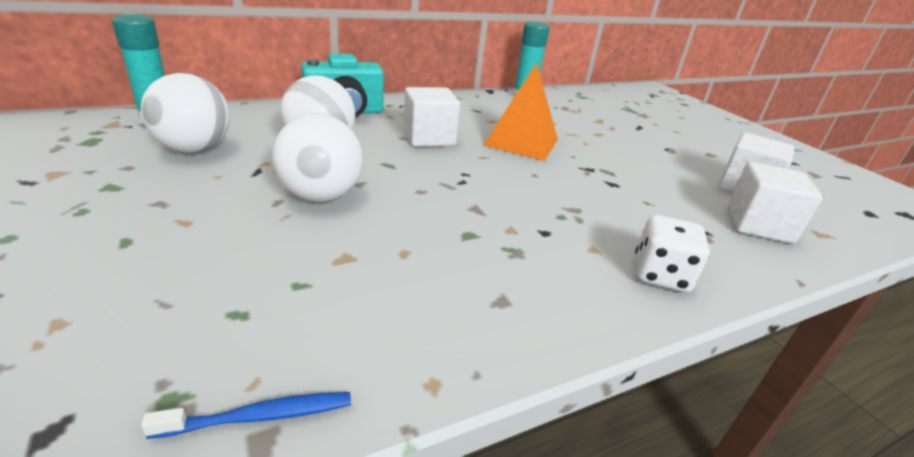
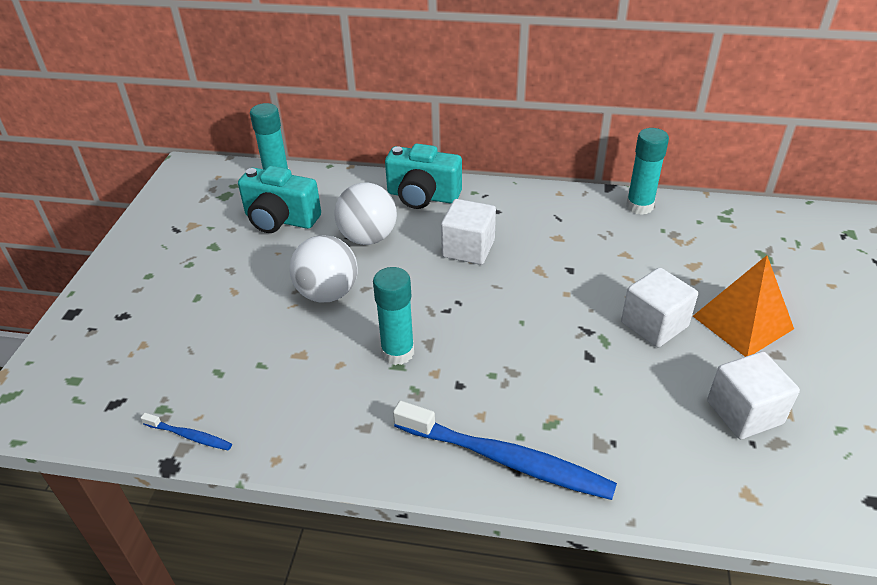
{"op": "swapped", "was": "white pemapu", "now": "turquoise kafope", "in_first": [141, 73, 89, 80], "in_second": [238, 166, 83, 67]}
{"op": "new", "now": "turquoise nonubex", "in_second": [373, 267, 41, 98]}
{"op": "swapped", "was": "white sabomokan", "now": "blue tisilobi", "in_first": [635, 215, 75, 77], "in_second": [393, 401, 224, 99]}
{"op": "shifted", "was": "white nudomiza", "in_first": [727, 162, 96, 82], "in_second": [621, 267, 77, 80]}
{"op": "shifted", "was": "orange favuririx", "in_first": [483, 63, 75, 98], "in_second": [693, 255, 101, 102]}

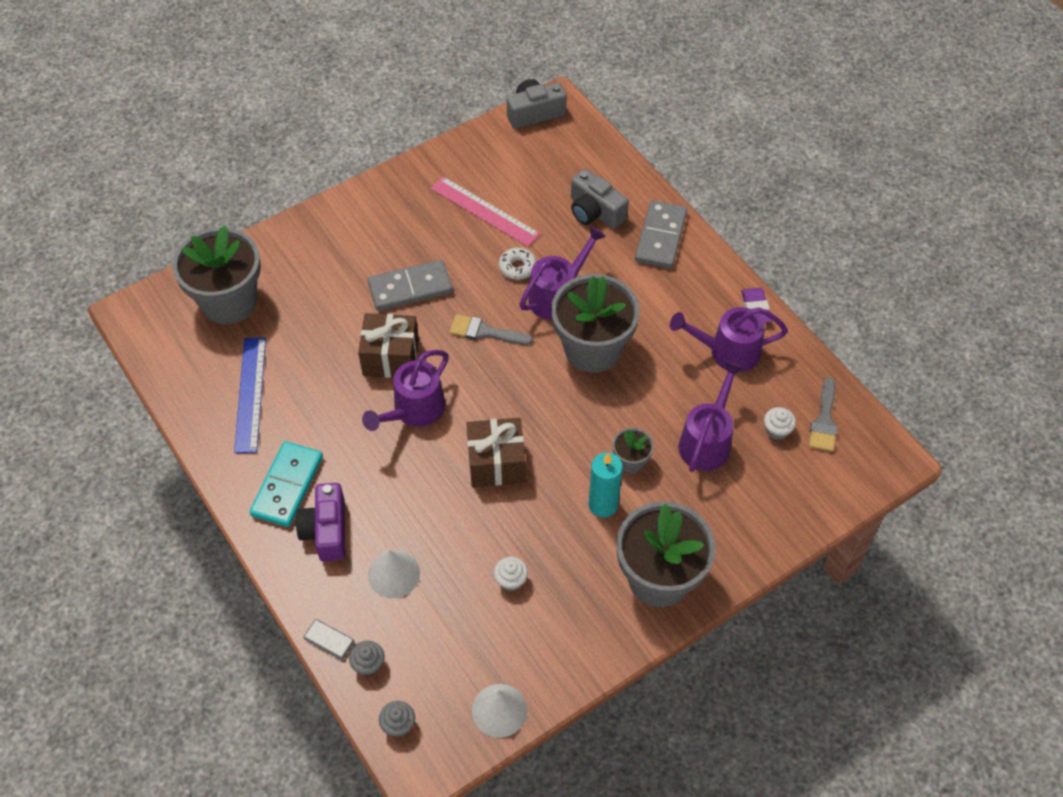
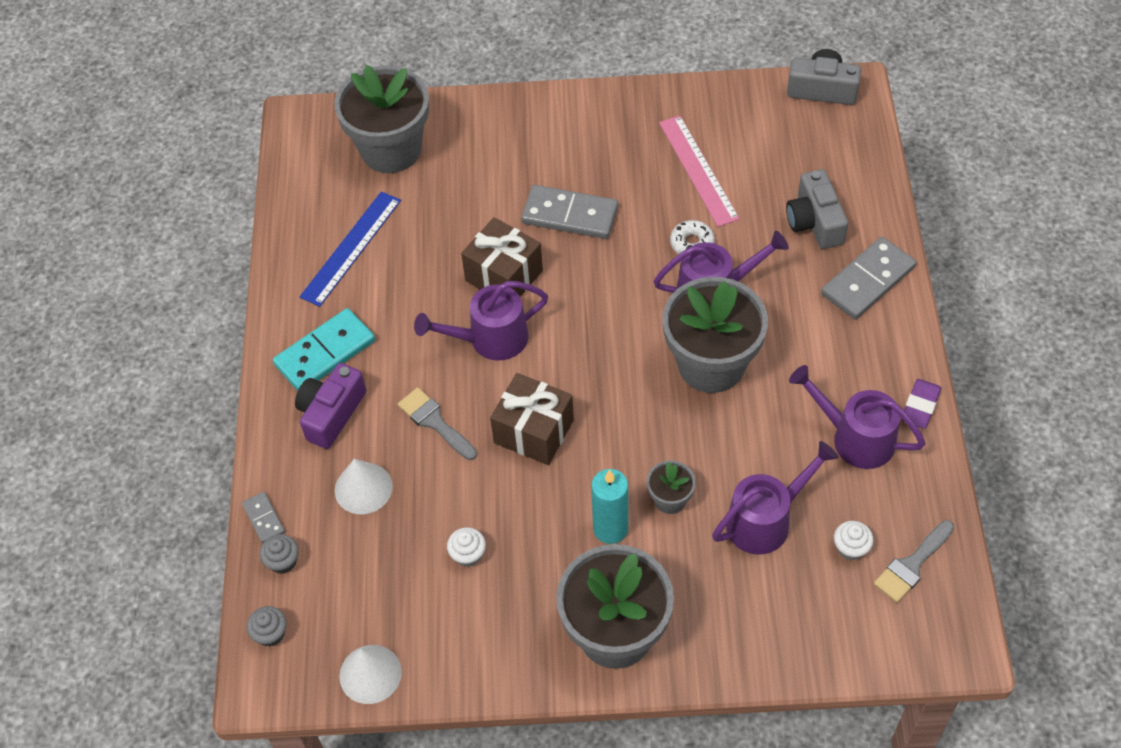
{"op": "shifted", "was": "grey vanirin", "in_first": [450, 314, 83, 31], "in_second": [398, 387, 79, 73]}

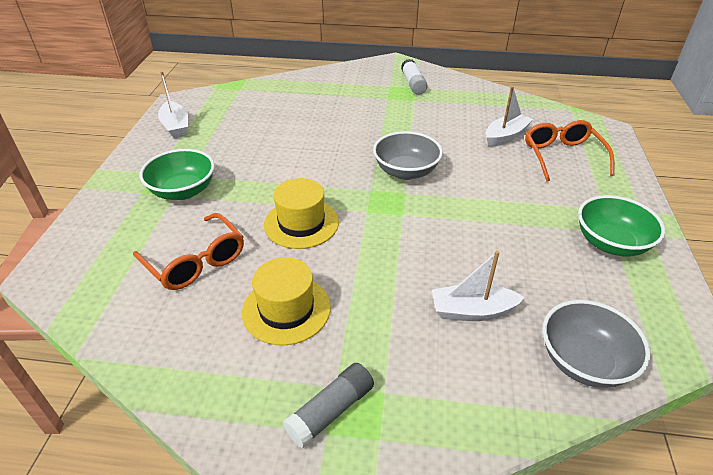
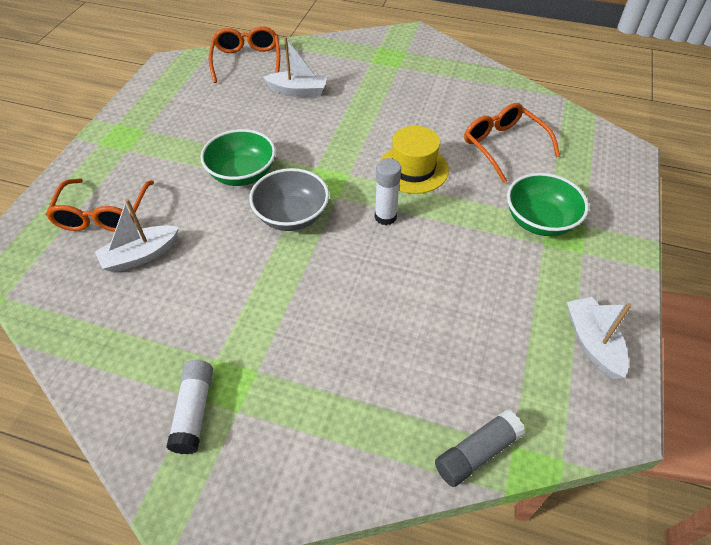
{"op": "shifted", "was": "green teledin", "in_first": [578, 195, 87, 61], "in_second": [200, 129, 76, 57]}
{"op": "swapped", "was": "grey teledin", "now": "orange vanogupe", "in_first": [542, 300, 109, 88], "in_second": [209, 26, 71, 57]}
{"op": "new", "now": "white nonubex", "in_second": [375, 158, 26, 67]}
{"op": "shifted", "was": "grey nonubex", "in_first": [283, 363, 91, 85], "in_second": [435, 409, 90, 78]}
{"op": "gone", "was": "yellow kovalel", "in_first": [242, 258, 89, 87]}

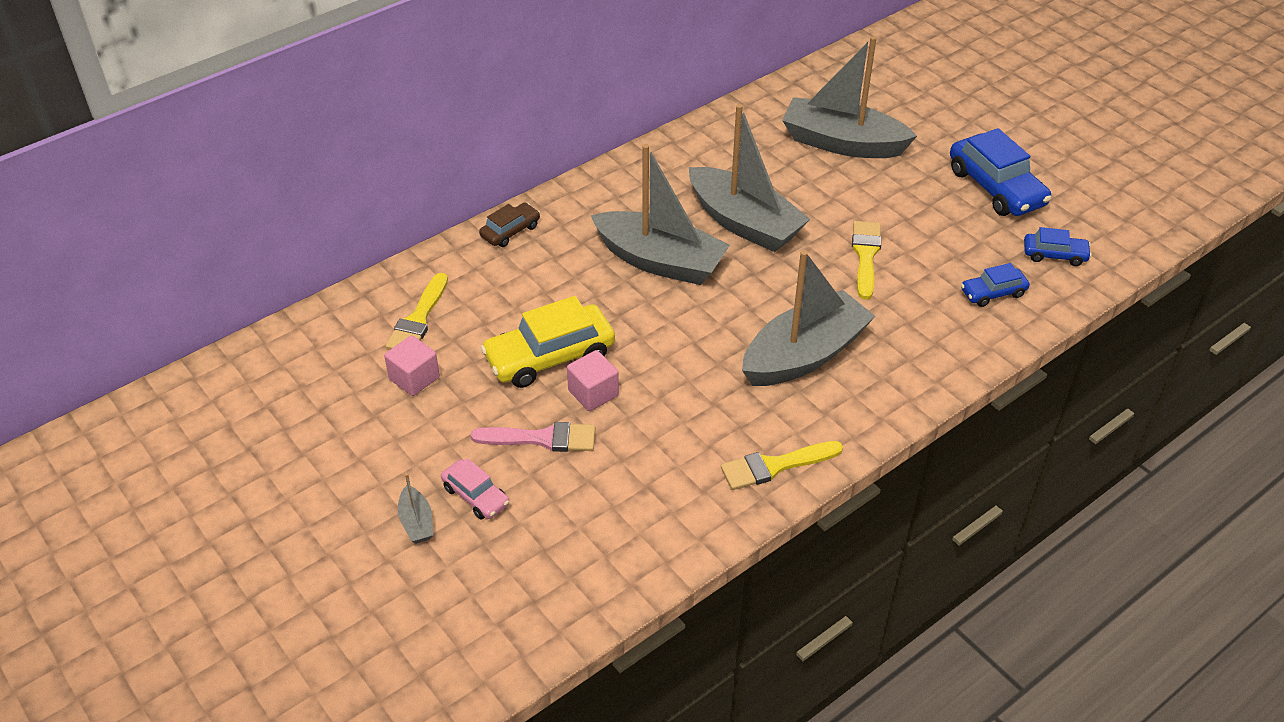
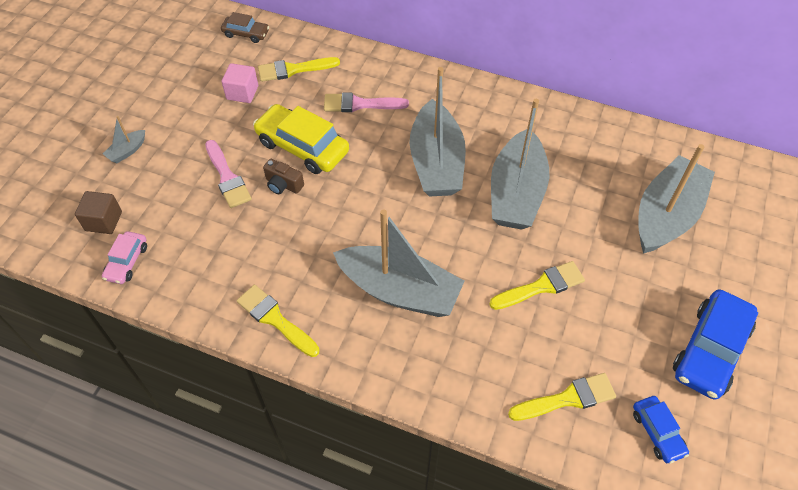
{"op": "new", "now": "brown nudomiza", "in_second": [75, 191, 47, 43]}
{"op": "shifted", "was": "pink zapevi", "in_first": [441, 458, 68, 62], "in_second": [102, 231, 45, 53]}
{"op": "shifted", "was": "brown zapevi", "in_first": [479, 203, 61, 44], "in_second": [221, 12, 48, 31]}
{"op": "swapped", "was": "pink nudomiza", "now": "brown kafope", "in_first": [567, 350, 52, 61], "in_second": [263, 159, 41, 35]}
{"op": "new", "now": "pink vanirin", "in_second": [324, 93, 85, 19]}
{"op": "swapped", "was": "blue zapevi", "now": "yellow vanirin", "in_first": [961, 263, 69, 44], "in_second": [508, 373, 108, 48]}
{"op": "rotated", "was": "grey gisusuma", "in_first": [782, 36, 135, 122], "in_second": [638, 144, 77, 110], "clockwise": 45}

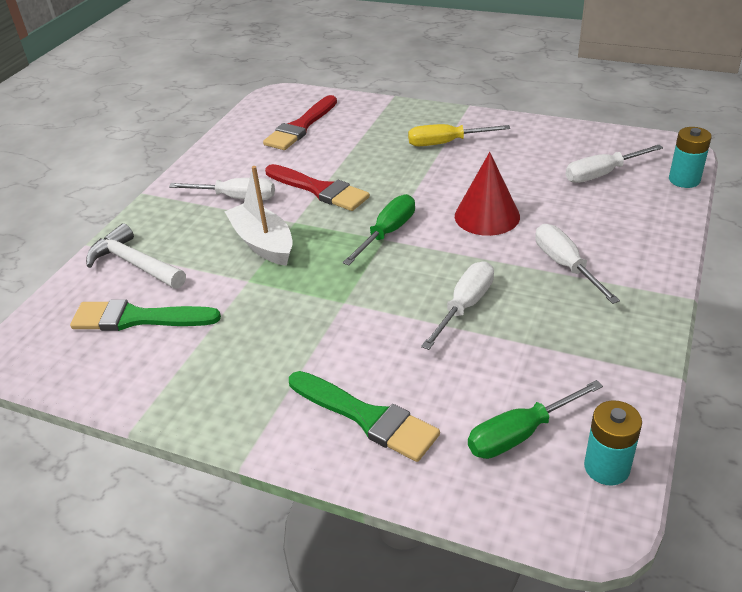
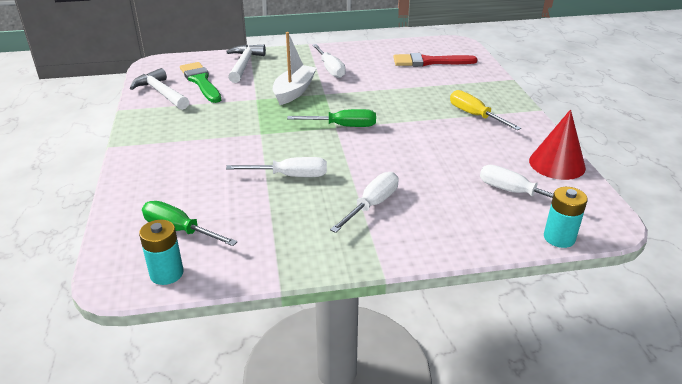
{"op": "new", "now": "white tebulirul", "in_second": [130, 68, 59, 42]}
{"op": "shifted", "was": "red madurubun", "in_first": [455, 152, 65, 84], "in_second": [529, 109, 57, 71]}
{"op": "gone", "was": "red vanirin", "in_first": [265, 164, 105, 47]}
{"op": "gone", "was": "green vanirin", "in_first": [289, 371, 151, 91]}

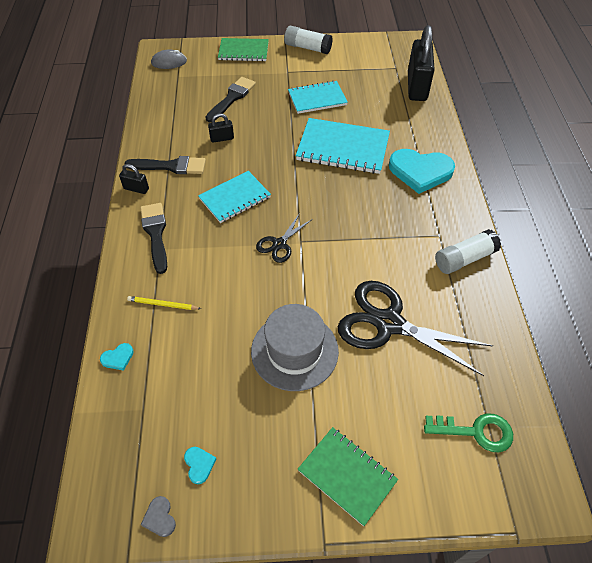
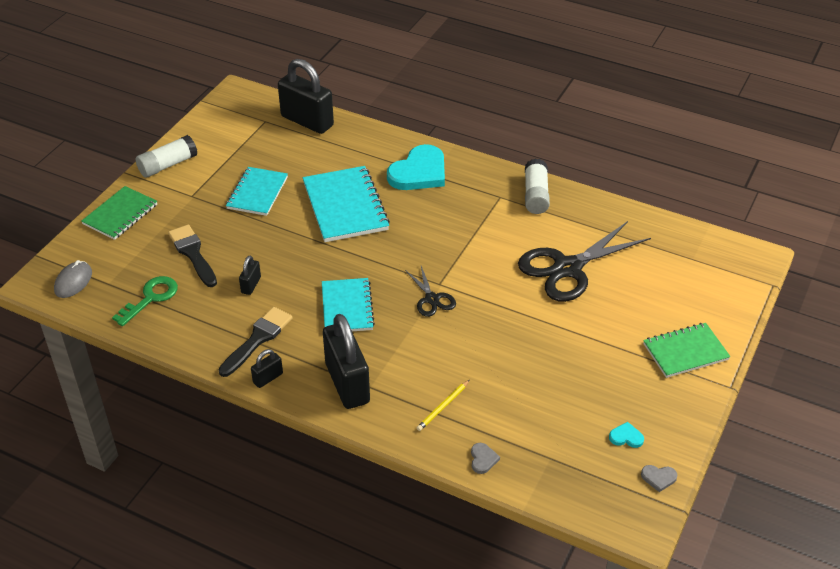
{"op": "shifted", "was": "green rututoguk", "in_first": [424, 413, 89, 39], "in_second": [112, 276, 66, 50]}
{"op": "rotated", "was": "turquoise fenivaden", "in_first": [296, 118, 94, 56], "in_second": [303, 166, 87, 76], "clockwise": -60}
{"op": "swapped", "was": "black vanirin", "now": "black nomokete", "in_first": [140, 203, 27, 71], "in_second": [323, 314, 47, 95]}
{"op": "repainted", "was": "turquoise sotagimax", "now": "grey sotagimax", "in_first": [100, 343, 34, 28], "in_second": [471, 443, 29, 31]}
{"op": "gone", "was": "grey kovalel", "in_first": [251, 304, 88, 87]}

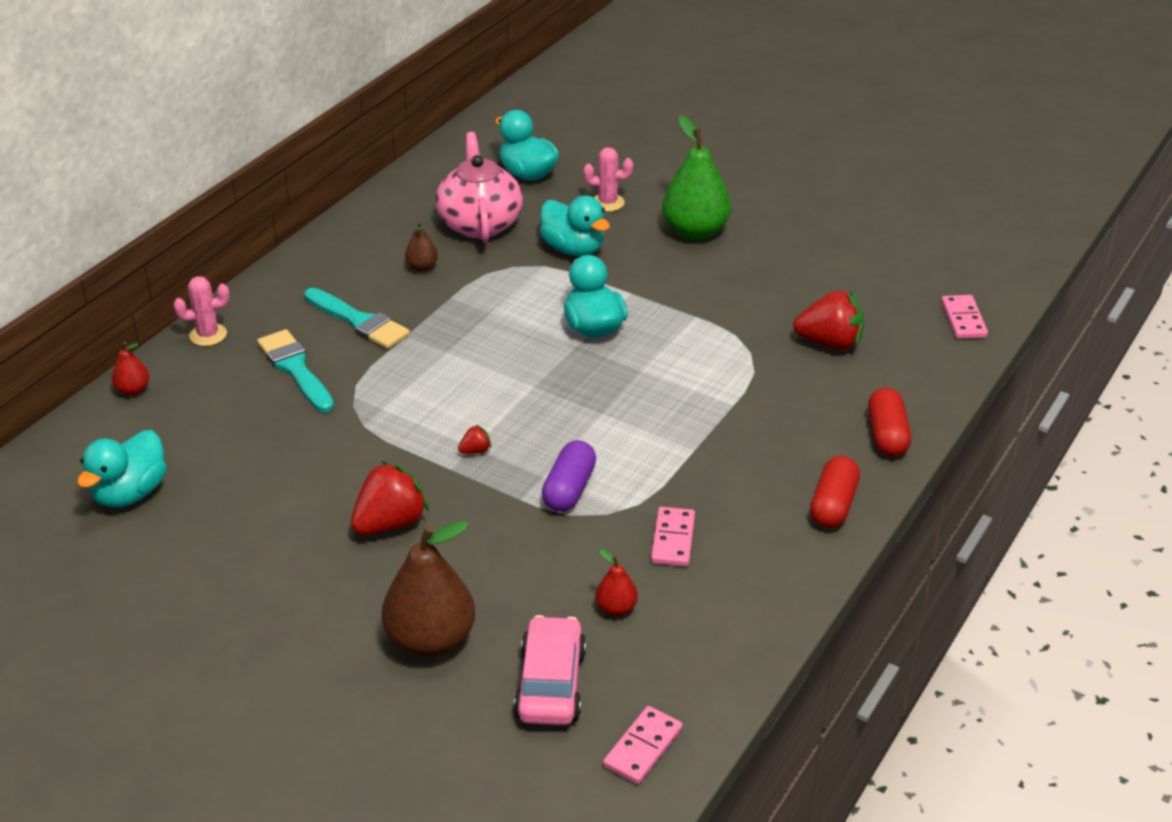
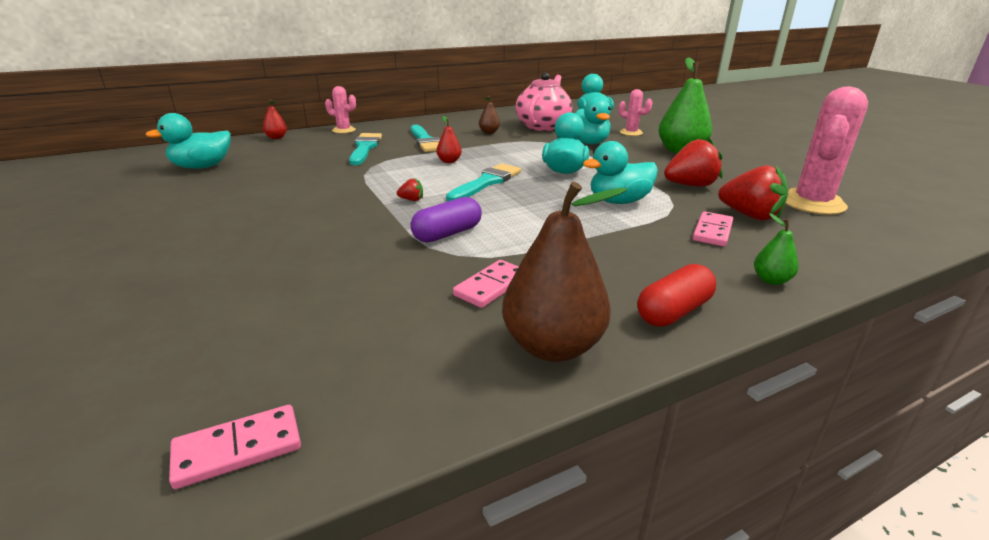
{"op": "shifted", "was": "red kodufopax", "in_first": [596, 549, 42, 67], "in_second": [436, 116, 26, 47]}
{"op": "new", "now": "turquoise vanirin", "in_second": [446, 163, 75, 38]}
{"op": "shifted", "was": "brown kodufopax", "in_first": [382, 521, 93, 137], "in_second": [502, 182, 125, 180]}
{"op": "new", "now": "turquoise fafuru", "in_second": [583, 141, 75, 63]}
{"op": "shifted", "was": "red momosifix", "in_first": [351, 461, 78, 74], "in_second": [664, 137, 59, 50]}
{"op": "shifted", "was": "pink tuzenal", "in_first": [941, 295, 47, 44], "in_second": [693, 211, 40, 36]}
{"op": "swapped", "was": "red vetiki", "now": "green kodufopax", "in_first": [868, 388, 43, 69], "in_second": [754, 213, 45, 72]}
{"op": "new", "now": "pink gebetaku", "in_second": [785, 87, 83, 128]}
{"op": "gone", "was": "pink zapevi", "in_first": [514, 615, 72, 110]}

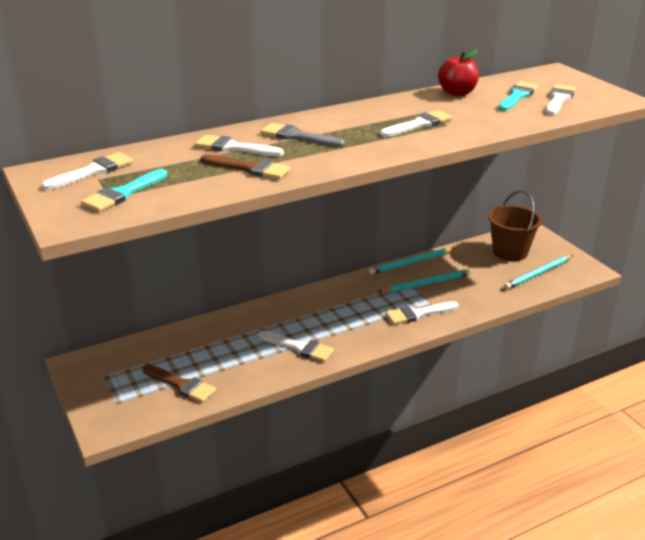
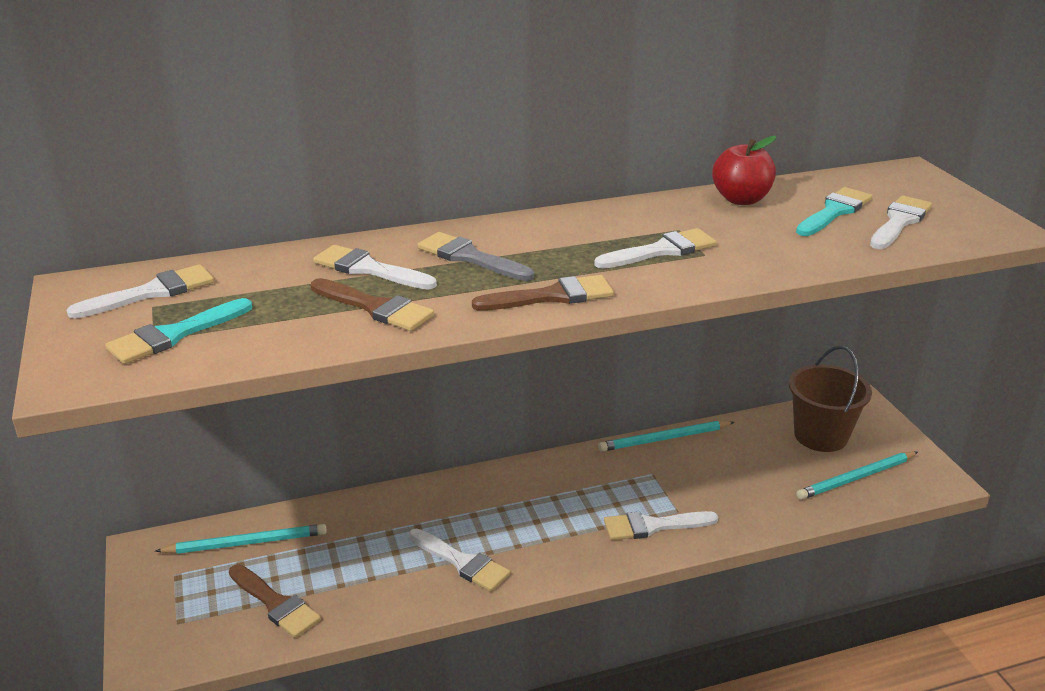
{"op": "shifted", "was": "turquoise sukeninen", "in_first": [378, 269, 93, 24], "in_second": [155, 524, 172, 30]}
{"op": "new", "now": "brown vanirin", "in_second": [472, 275, 142, 36]}

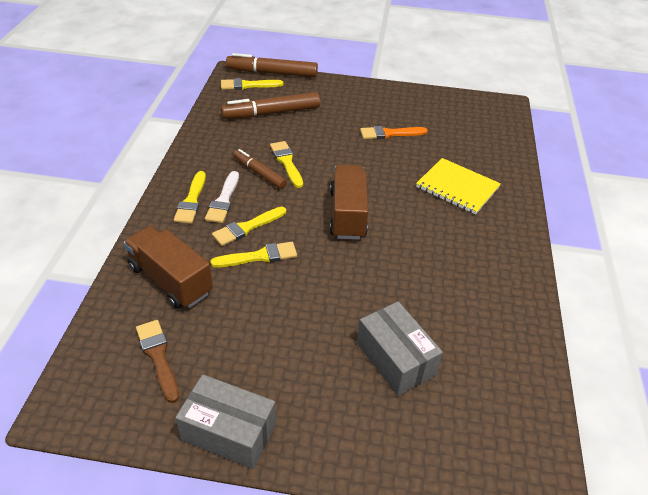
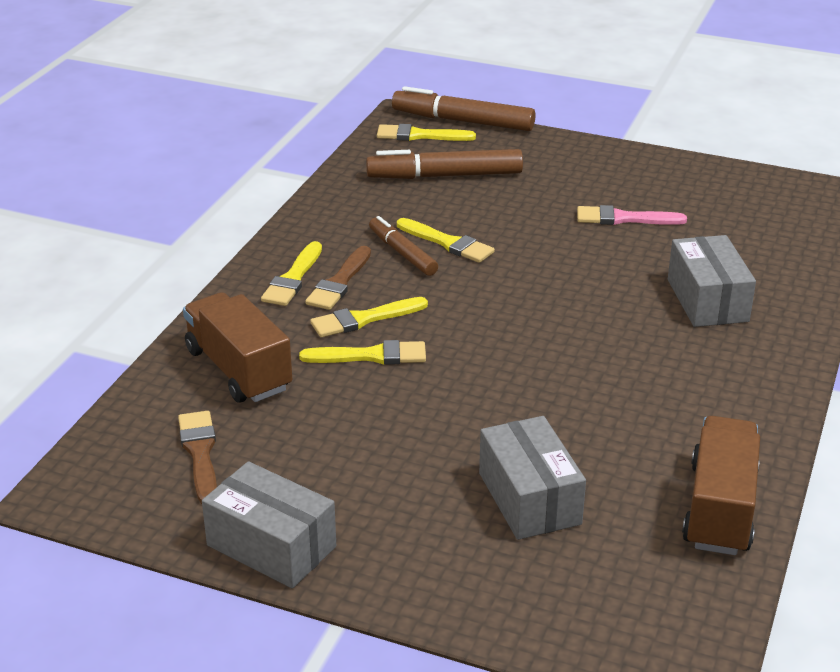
{"op": "repainted", "was": "white vanirin", "now": "brown vanirin", "in_first": [205, 171, 34, 52], "in_second": [305, 246, 66, 64]}
{"op": "rotated", "was": "yellow vanirin", "in_first": [270, 141, 33, 47], "in_second": [397, 218, 98, 45], "clockwise": 135}
{"op": "repainted", "was": "orange vanirin", "now": "pink vanirin", "in_first": [360, 126, 68, 13], "in_second": [577, 205, 110, 20]}
{"op": "swapped", "was": "yellow fenivaden", "now": "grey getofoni", "in_first": [416, 158, 85, 57], "in_second": [668, 235, 88, 92]}
{"op": "shifted", "was": "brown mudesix", "in_first": [330, 164, 38, 76], "in_second": [682, 416, 78, 139]}

